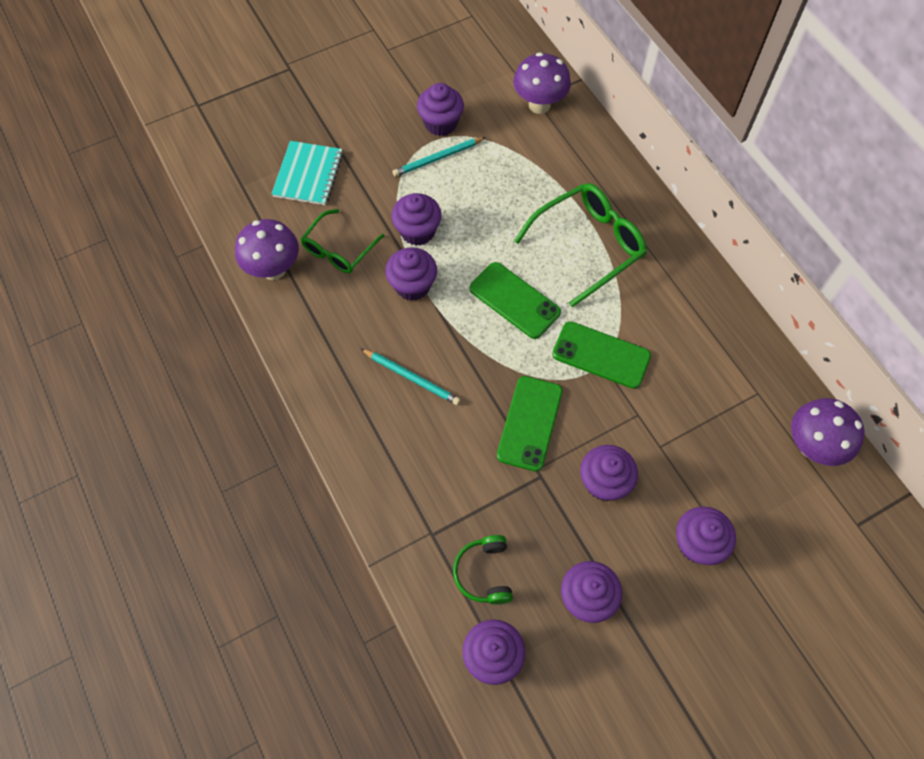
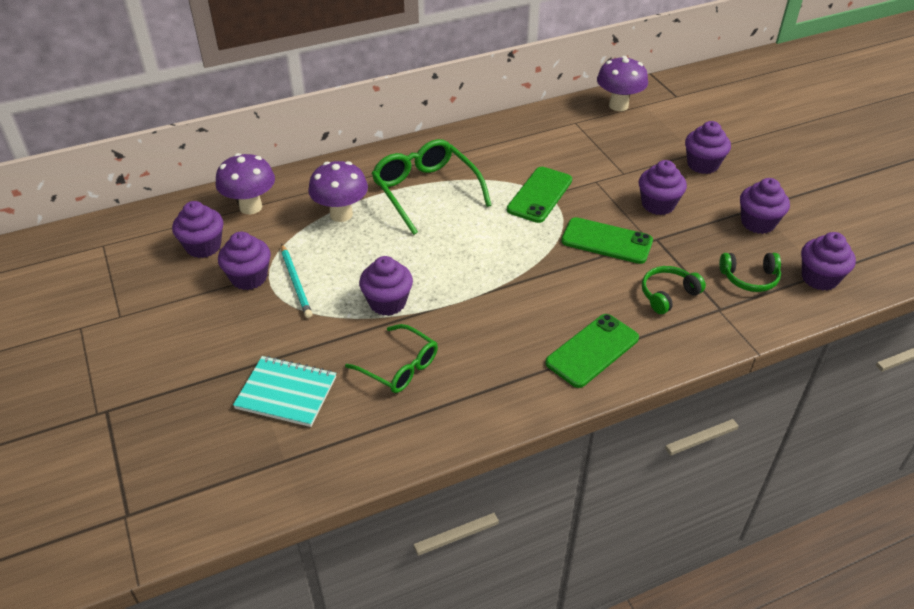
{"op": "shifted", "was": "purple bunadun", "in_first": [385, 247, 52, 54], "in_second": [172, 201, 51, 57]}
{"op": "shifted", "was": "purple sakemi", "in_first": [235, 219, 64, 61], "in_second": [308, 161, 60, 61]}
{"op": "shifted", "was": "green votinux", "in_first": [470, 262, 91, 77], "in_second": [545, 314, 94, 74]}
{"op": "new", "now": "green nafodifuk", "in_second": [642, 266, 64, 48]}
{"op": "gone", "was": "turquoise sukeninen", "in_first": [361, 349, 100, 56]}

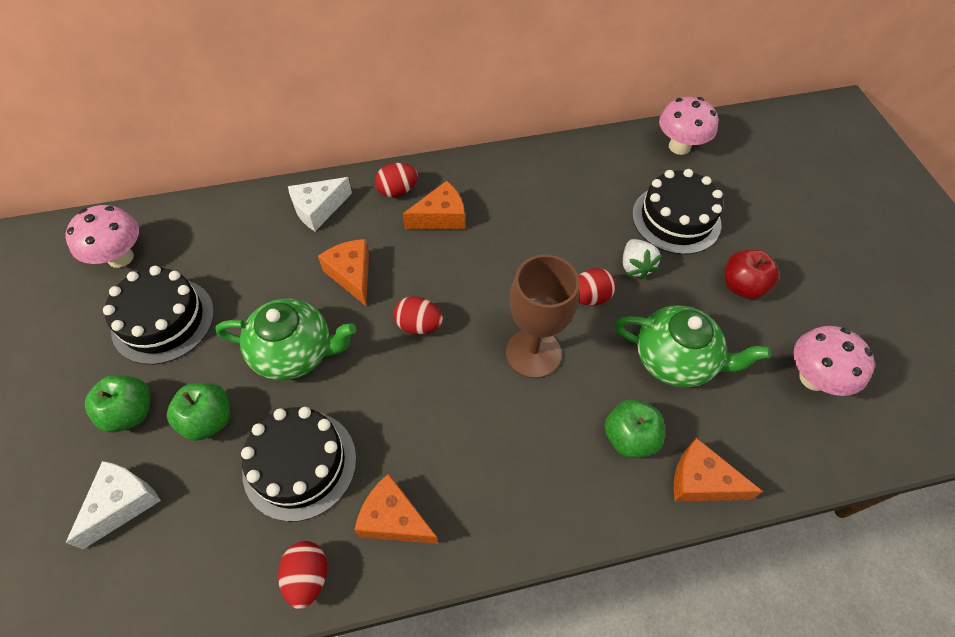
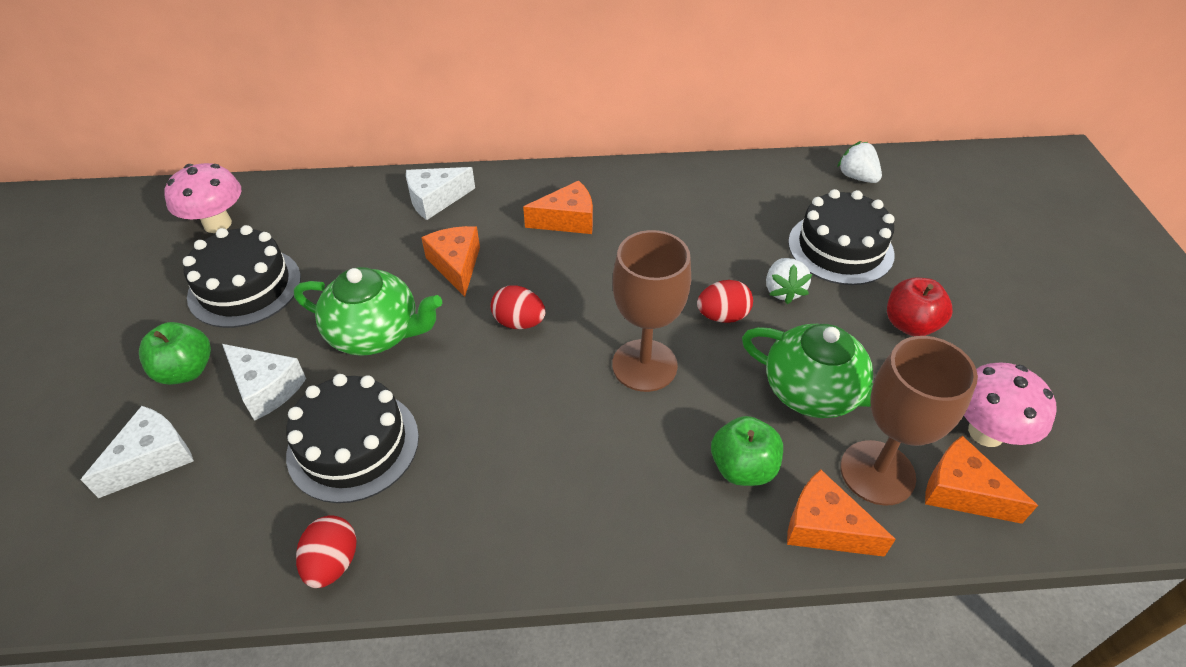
{"op": "swapped", "was": "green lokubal", "now": "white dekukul", "in_first": [167, 383, 63, 58], "in_second": [222, 344, 84, 77]}
{"op": "swapped", "was": "pink sakemi", "now": "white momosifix", "in_first": [659, 97, 59, 58], "in_second": [837, 141, 45, 42]}
{"op": "new", "now": "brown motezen", "in_second": [840, 336, 138, 169]}
{"op": "shifted", "was": "orange dekukul", "in_first": [354, 474, 84, 70], "in_second": [925, 436, 113, 88]}
{"op": "gone", "was": "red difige", "in_first": [375, 163, 43, 35]}

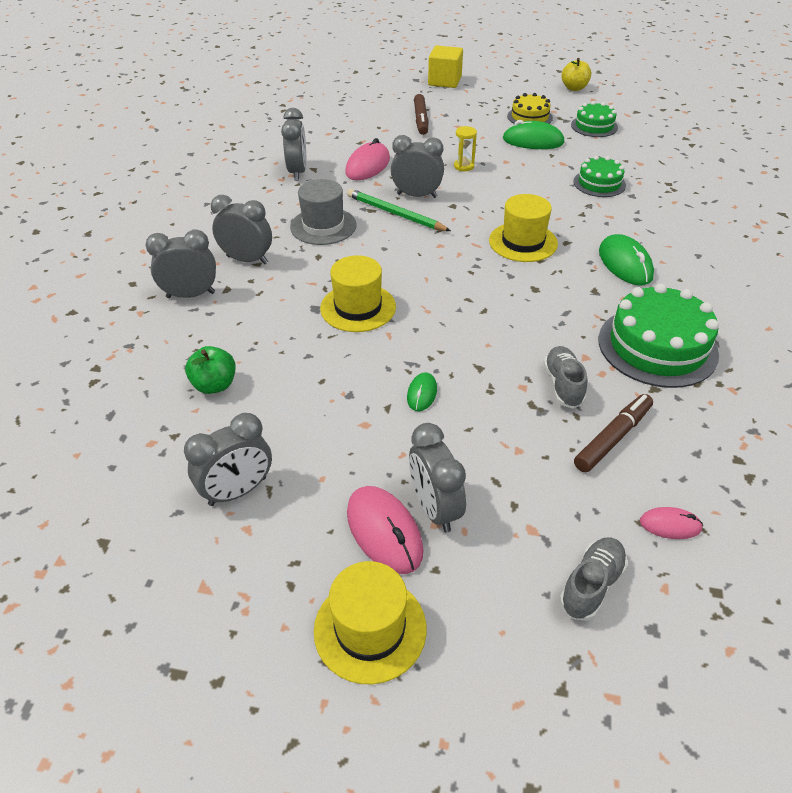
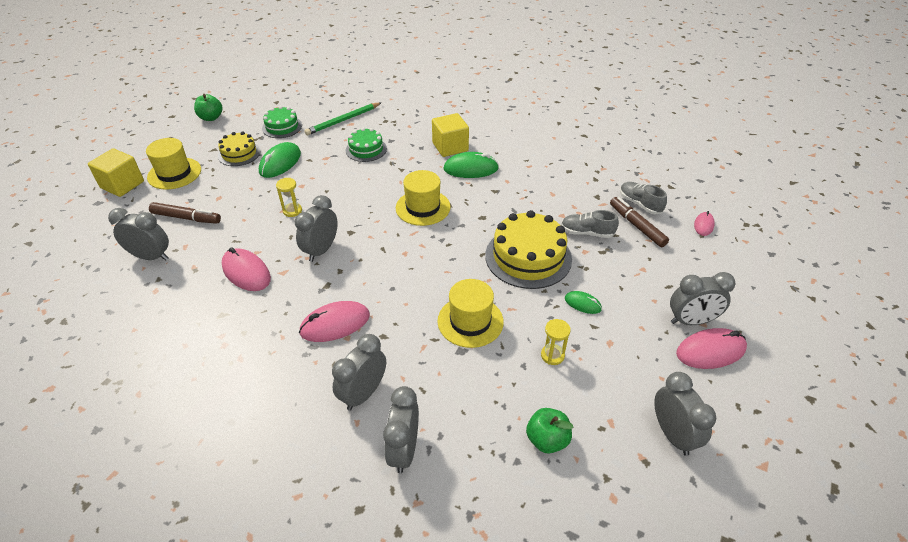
{"op": "shifted", "was": "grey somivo", "in_first": [281, 108, 25, 73], "in_second": [108, 208, 61, 52]}
{"op": "shifted", "was": "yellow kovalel", "in_first": [314, 561, 113, 123], "in_second": [146, 138, 55, 52]}
{"op": "repainted", "was": "yellow lokubal", "now": "green lokubal", "in_first": [562, 58, 29, 33], "in_second": [194, 94, 29, 27]}
{"op": "swapped", "was": "grey kovalel", "now": "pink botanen", "in_first": [290, 179, 67, 66], "in_second": [299, 301, 71, 41]}
{"op": "shifted", "was": "green sukeninen", "in_first": [347, 189, 104, 42], "in_second": [304, 102, 78, 33]}
{"op": "new", "now": "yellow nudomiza", "in_second": [432, 113, 37, 44]}
{"op": "new", "now": "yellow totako", "in_second": [485, 210, 87, 79]}
{"op": "new", "now": "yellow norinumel", "in_second": [541, 319, 29, 46]}
{"op": "shifted", "was": "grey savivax", "in_first": [560, 537, 67, 84], "in_second": [620, 182, 47, 32]}
{"op": "gone", "was": "green totako", "in_first": [598, 283, 121, 105]}

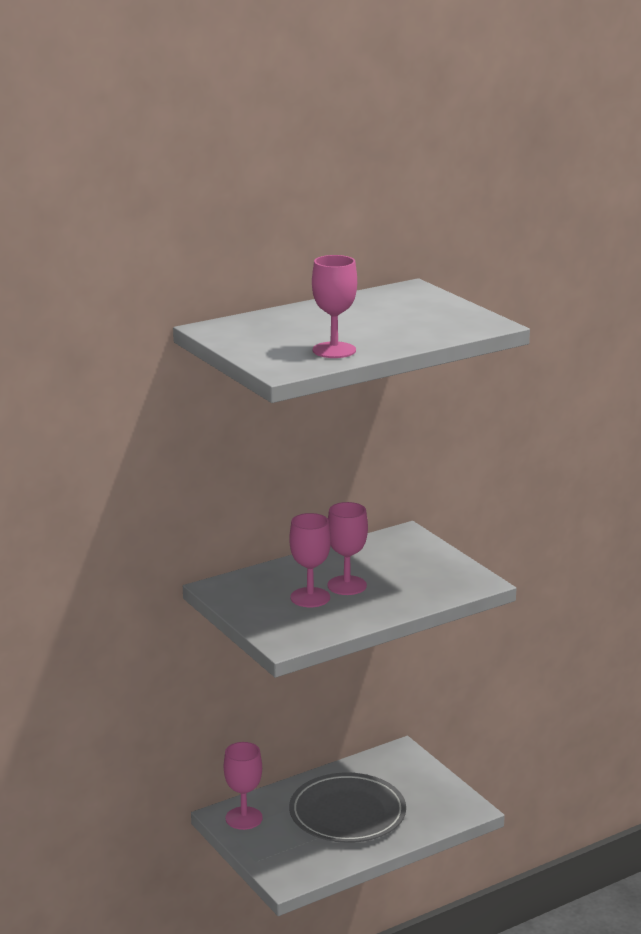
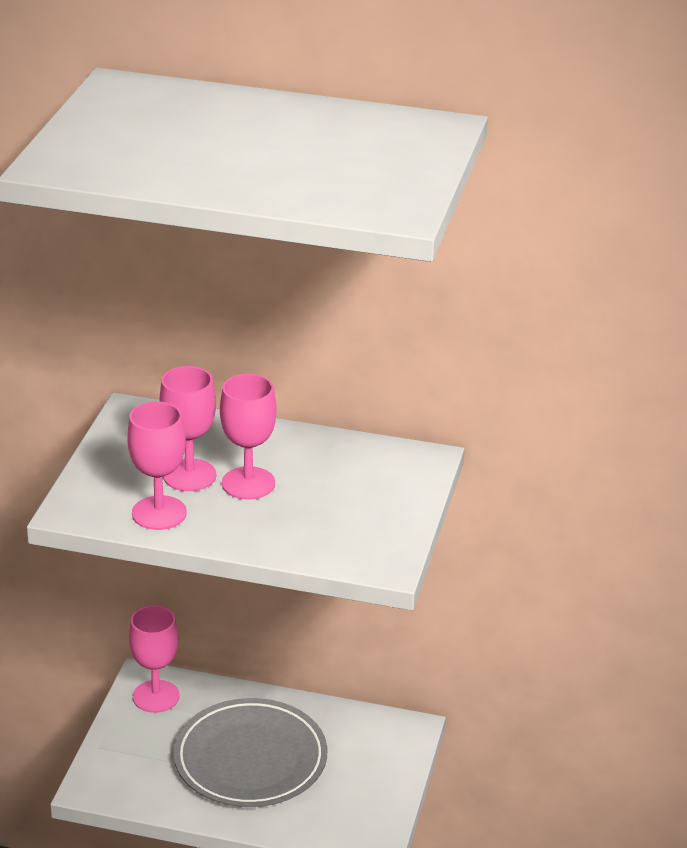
{"op": "shifted", "was": "pink motezen", "in_first": [312, 255, 45, 103], "in_second": [127, 402, 60, 128]}

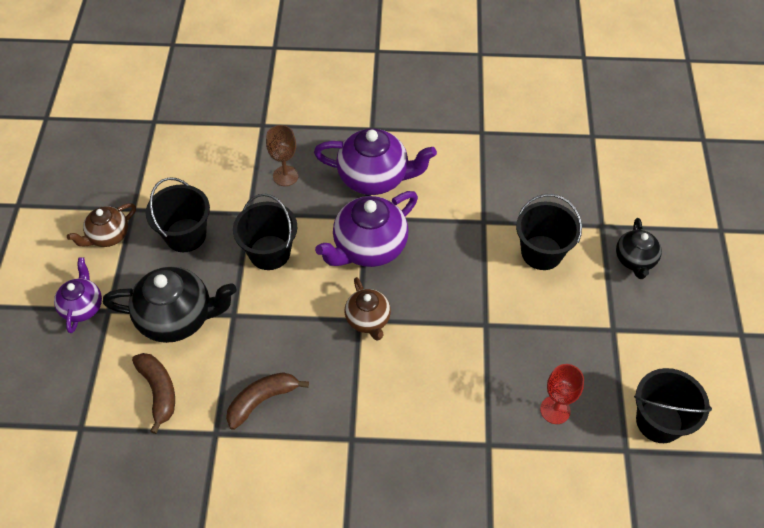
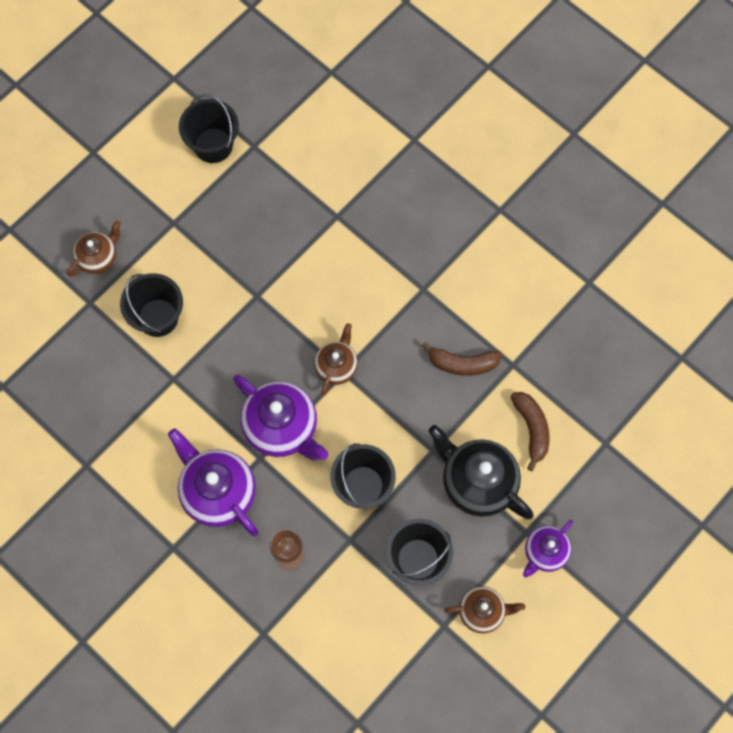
{"op": "repainted", "was": "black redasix", "now": "brown redasix", "in_first": [616, 218, 46, 61], "in_second": [67, 221, 54, 56]}
{"op": "rotated", "was": "purple redasix", "in_first": [315, 191, 103, 76], "in_second": [233, 374, 95, 87], "clockwise": 45}
{"op": "rotated", "was": "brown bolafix", "in_first": [132, 353, 43, 81], "in_second": [511, 392, 38, 79], "clockwise": 150}
{"op": "gone", "was": "red motezen", "in_first": [540, 364, 44, 60]}

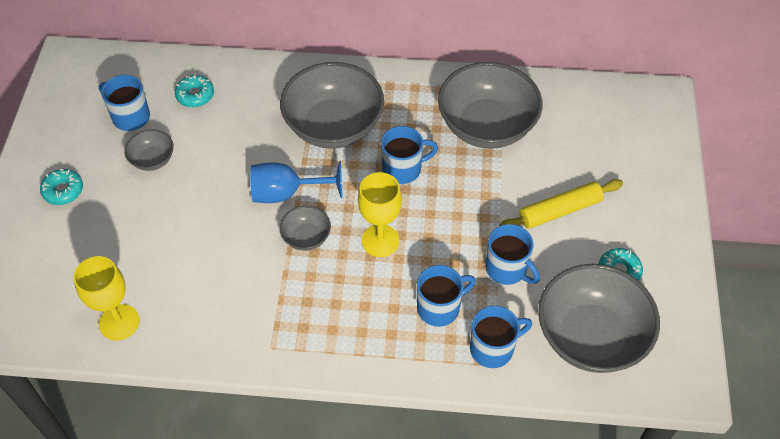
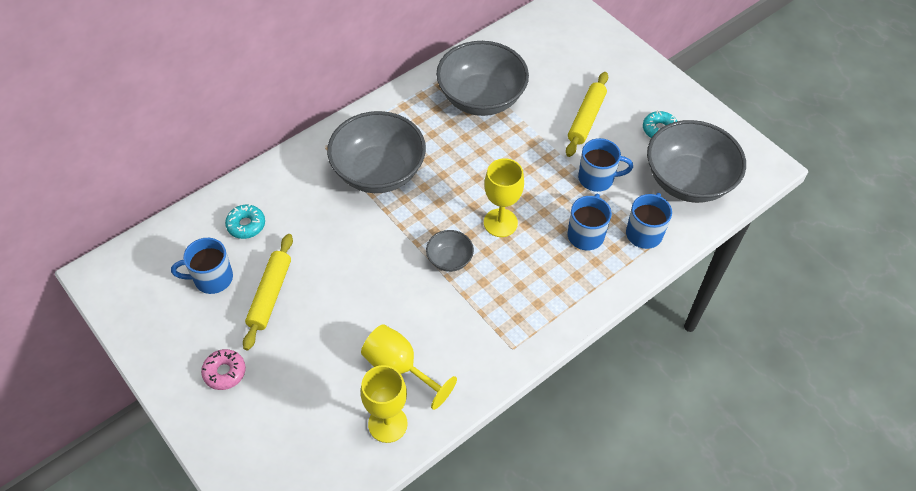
{"op": "repainted", "was": "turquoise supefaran", "now": "pink supefaran", "in_first": [40, 169, 43, 36], "in_second": [201, 349, 45, 41]}
{"op": "swapped", "was": "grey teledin", "now": "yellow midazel", "in_first": [125, 129, 49, 42], "in_second": [243, 234, 50, 116]}
{"op": "new", "now": "yellow motezen", "in_second": [361, 324, 96, 86]}
{"op": "gone", "was": "blue motezen", "in_first": [250, 161, 92, 42]}
{"op": "gone", "was": "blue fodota", "in_first": [381, 126, 57, 58]}

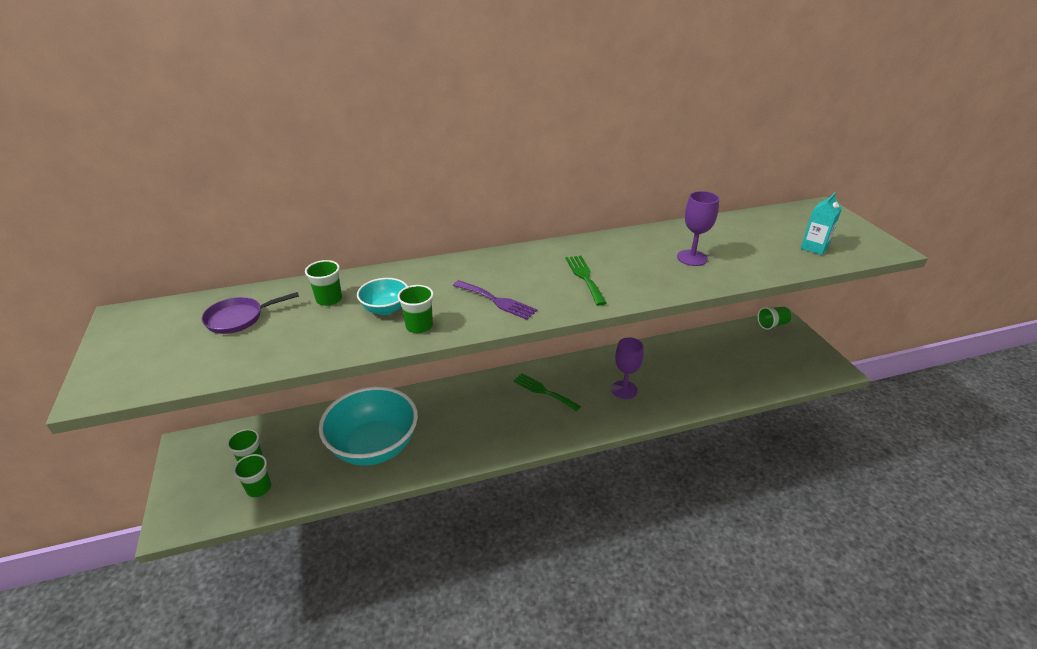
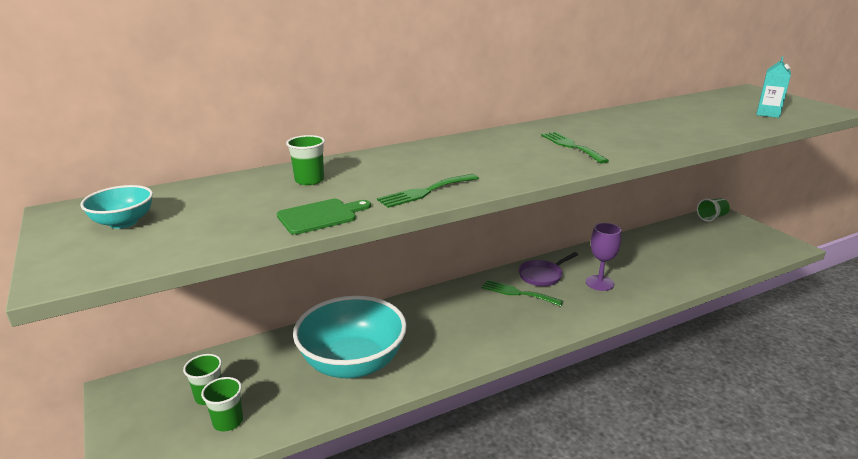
{"op": "shifted", "was": "turquoise teledin", "in_first": [357, 278, 51, 37], "in_second": [80, 185, 73, 44]}
{"op": "new", "now": "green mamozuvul", "in_second": [277, 199, 94, 36]}
{"op": "swapped", "was": "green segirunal", "now": "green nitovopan", "in_first": [397, 285, 37, 48], "in_second": [377, 174, 102, 34]}
{"op": "shifted", "was": "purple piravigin", "in_first": [201, 292, 98, 42], "in_second": [519, 252, 59, 34]}
{"op": "gone", "was": "purple nitovopan", "in_first": [453, 280, 84, 40]}
{"op": "gone", "was": "purple motezen", "in_first": [677, 191, 42, 75]}

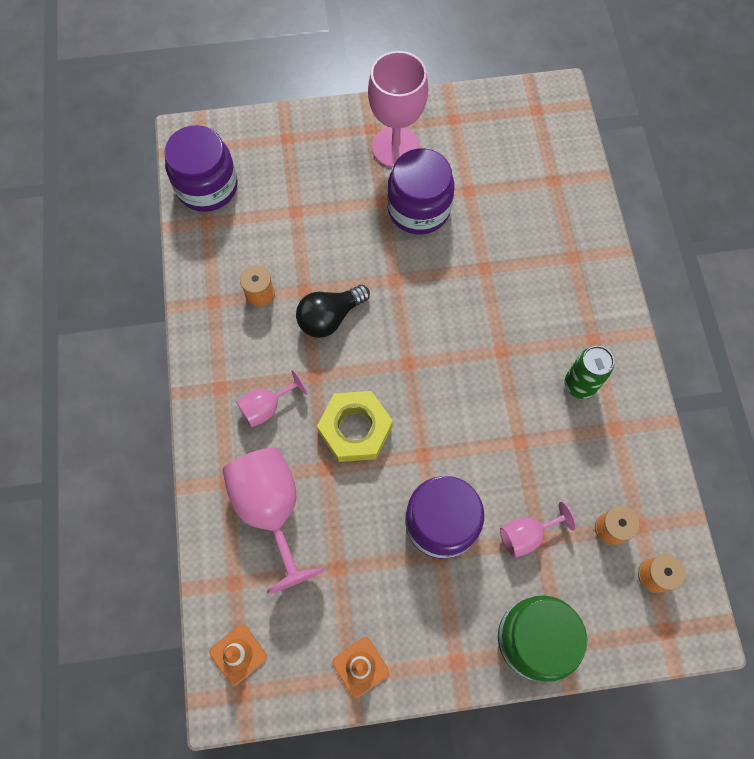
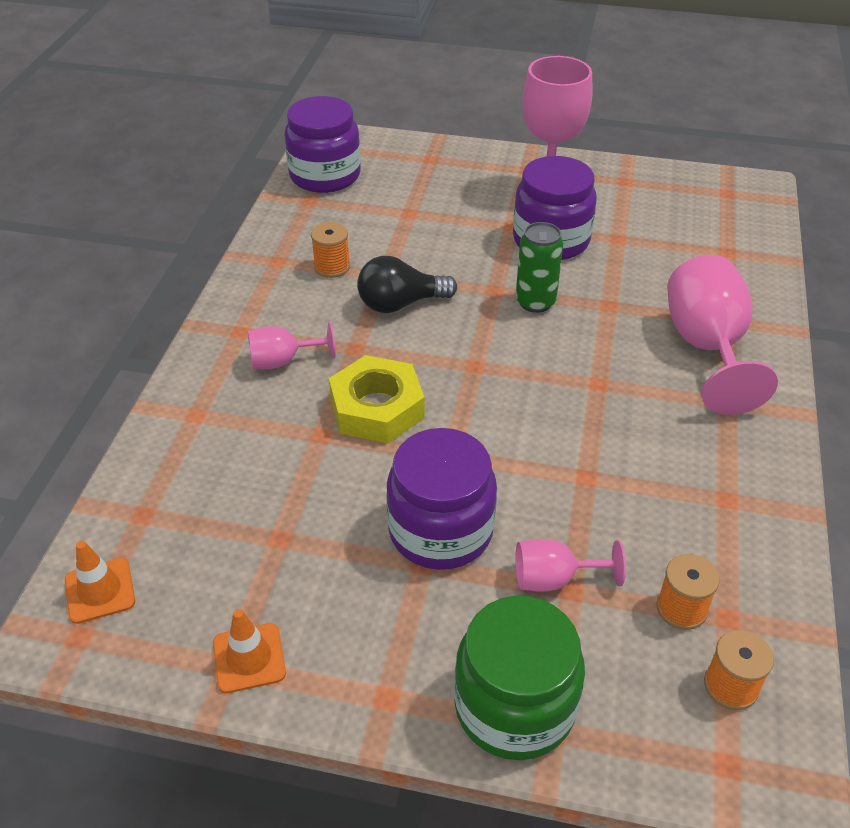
{"op": "shifted", "was": "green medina", "in_first": [565, 346, 49, 53], "in_second": [516, 222, 47, 91]}
{"op": "shifted", "was": "pink motezen", "in_first": [223, 447, 101, 147], "in_second": [667, 255, 111, 160]}

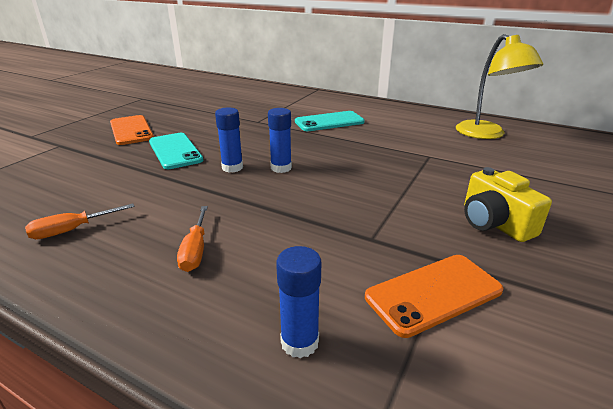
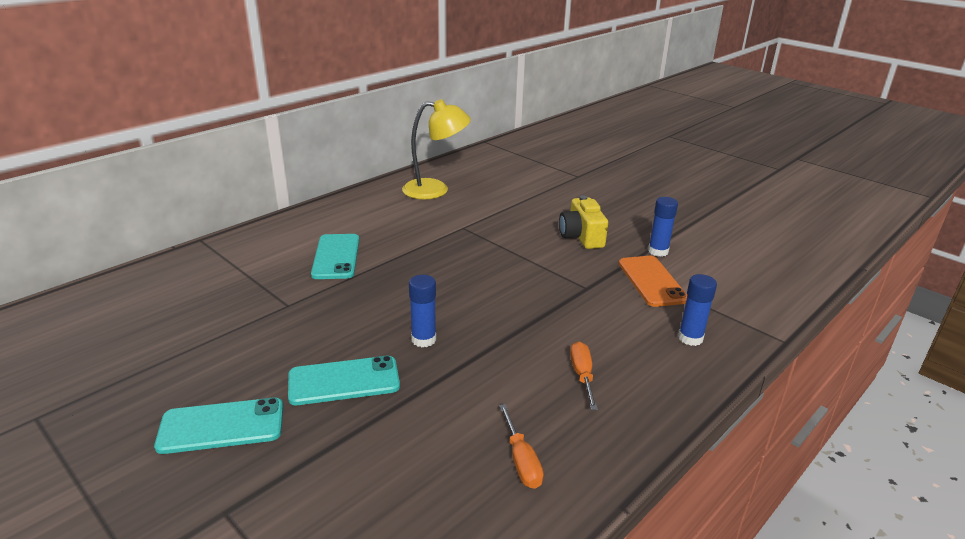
{"op": "repainted", "was": "orange votinux", "now": "turquoise votinux", "in_first": [110, 115, 44, 30], "in_second": [154, 398, 129, 56]}
{"op": "rotated", "was": "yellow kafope", "in_first": [464, 167, 88, 75], "in_second": [559, 195, 49, 54], "clockwise": 90}
{"op": "rotated", "was": "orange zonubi", "in_first": [177, 206, 31, 66], "in_second": [570, 341, 28, 69], "clockwise": -105}
{"op": "shifted", "was": "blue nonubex", "in_first": [268, 108, 24, 65], "in_second": [648, 197, 30, 60]}

